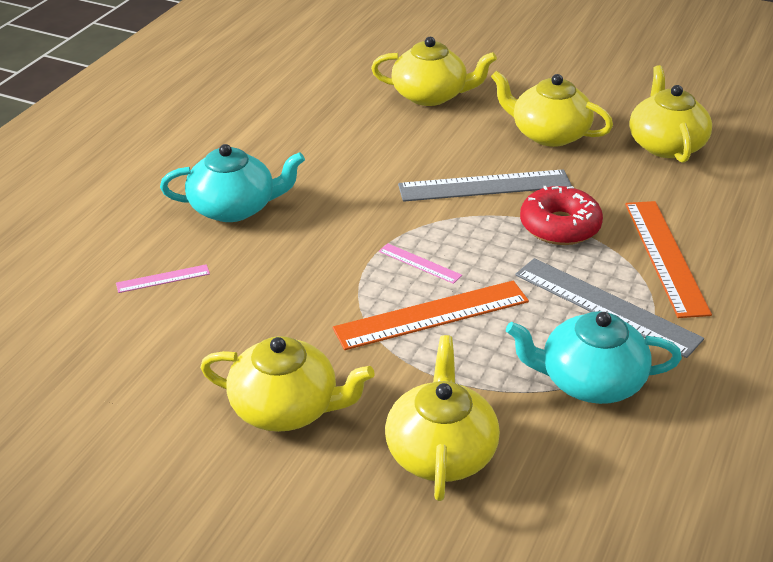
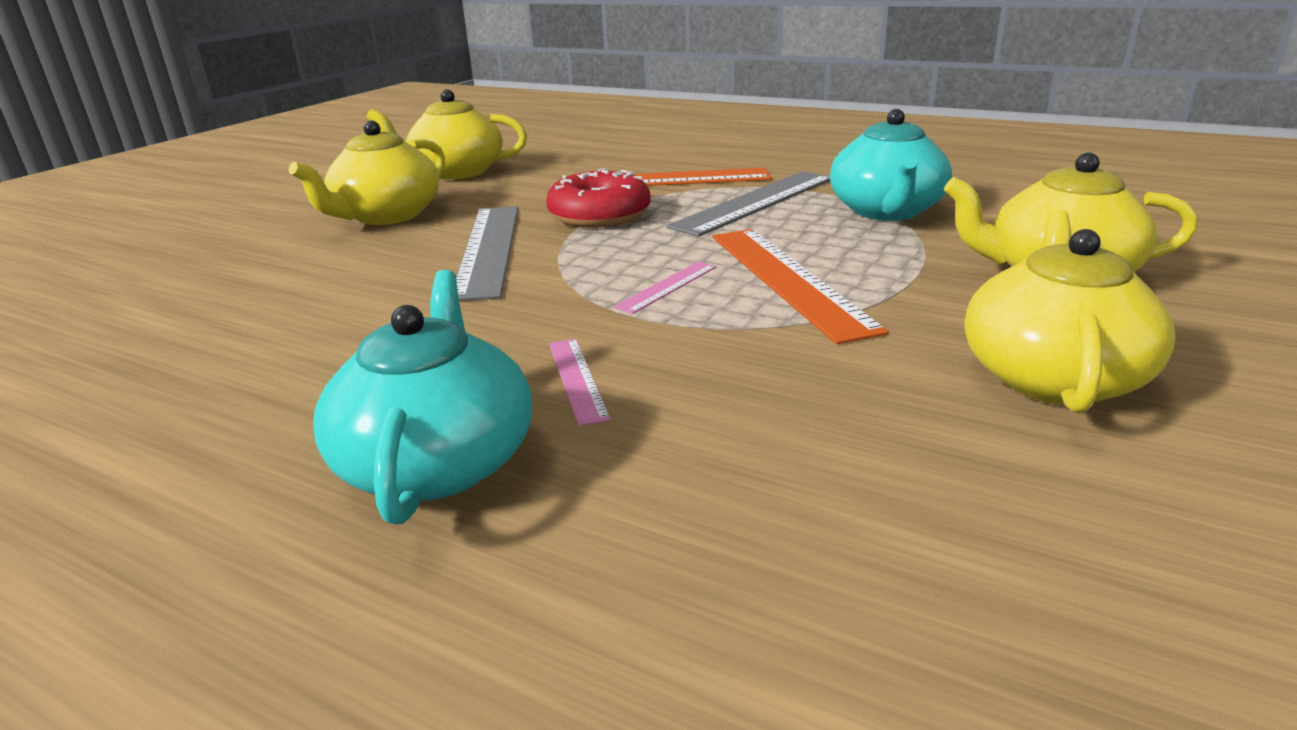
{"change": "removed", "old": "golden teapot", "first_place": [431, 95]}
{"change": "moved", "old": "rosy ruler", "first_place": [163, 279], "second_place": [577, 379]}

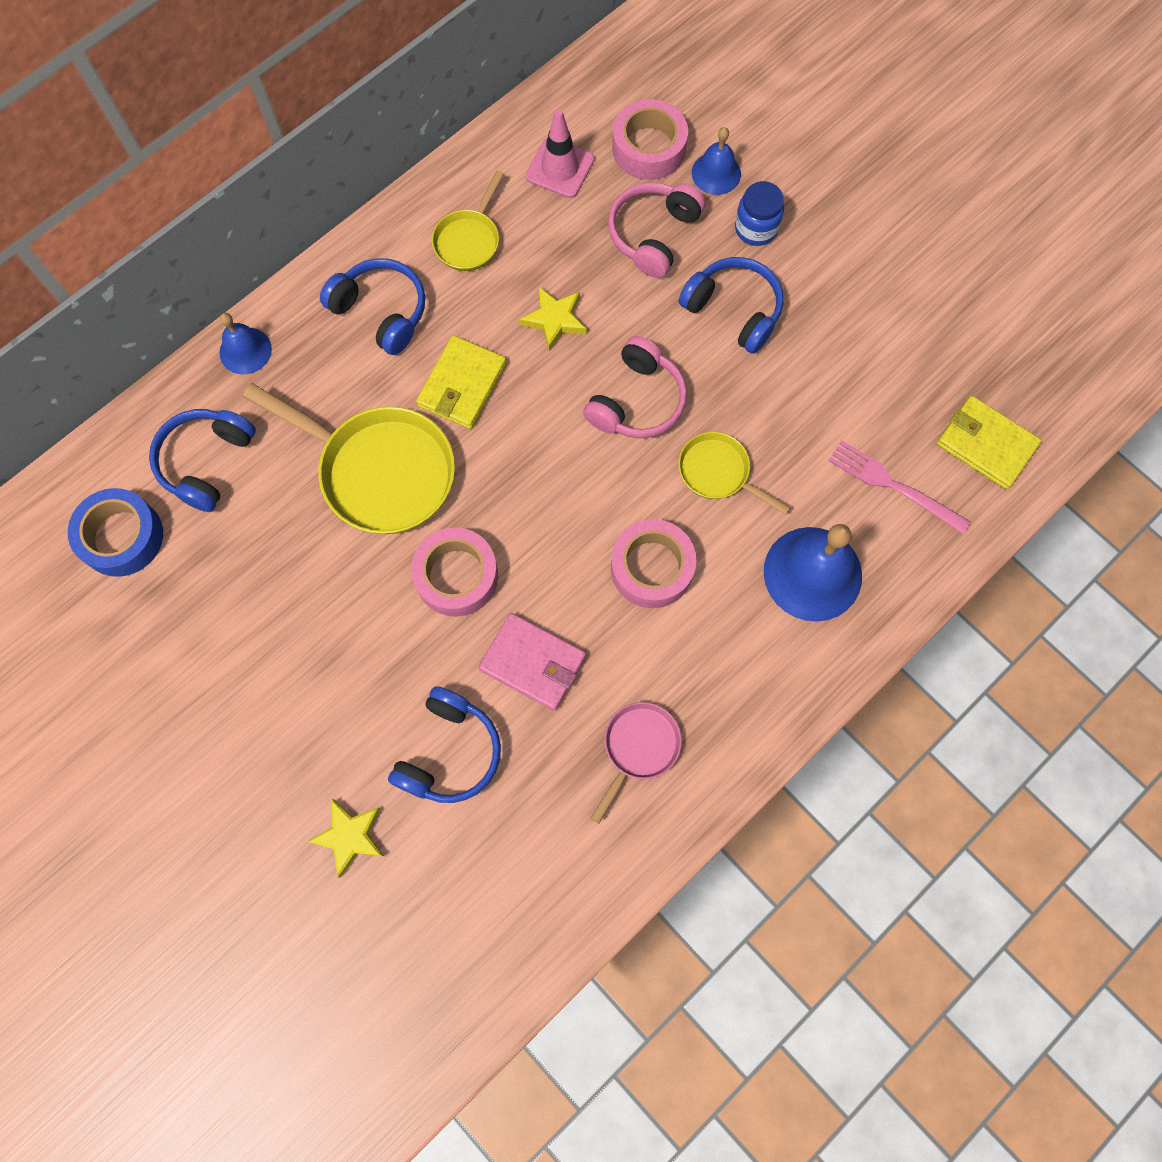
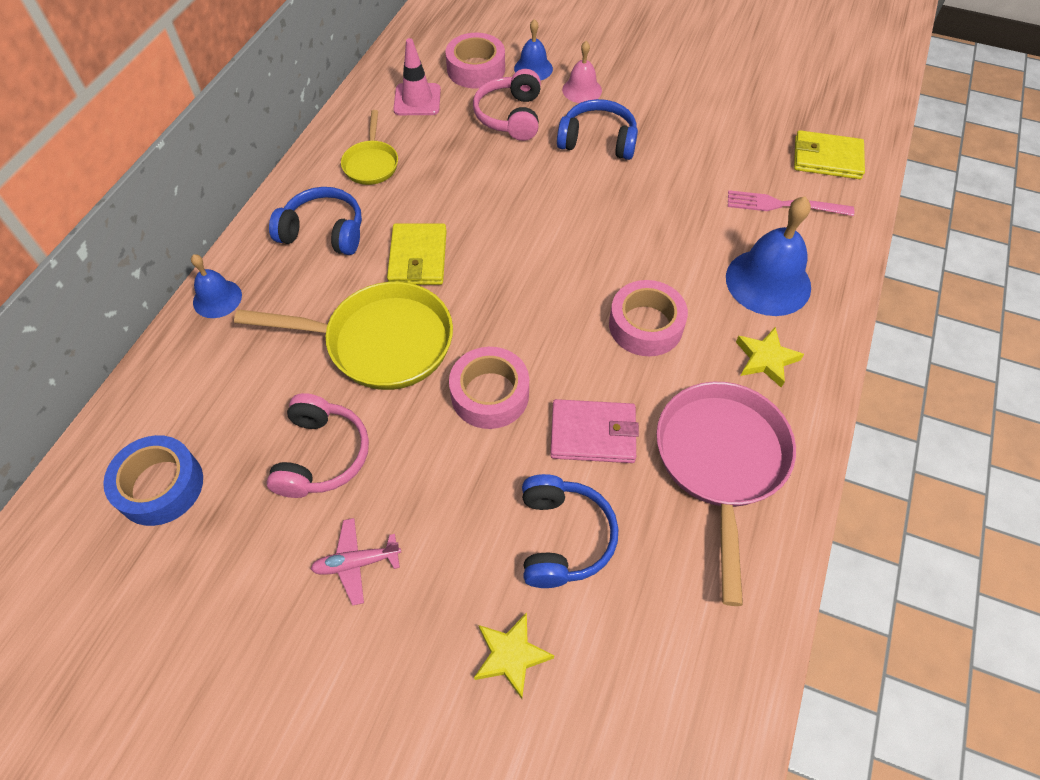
{"change": "removed", "old": "royal blue headphones", "first_place": [206, 462]}
{"change": "removed", "old": "golden frying pan", "first_place": [718, 472]}
{"change": "added", "new": "rosy toy plane", "second_place": [356, 563]}
{"change": "moved", "old": "golden five-pointed star", "first_place": [555, 320], "second_place": [766, 359]}
{"change": "moved", "old": "rosy headphones", "first_place": [637, 401], "second_place": [322, 455]}
{"change": "replaced", "old": "royal blue jam jar", "new": "rosy hand bell", "first_place": [756, 228], "second_place": [582, 90]}
{"change": "resized", "old": "rosy frying pan", "first_place": [638, 748], "second_place": [721, 461], "factor": 1.88}

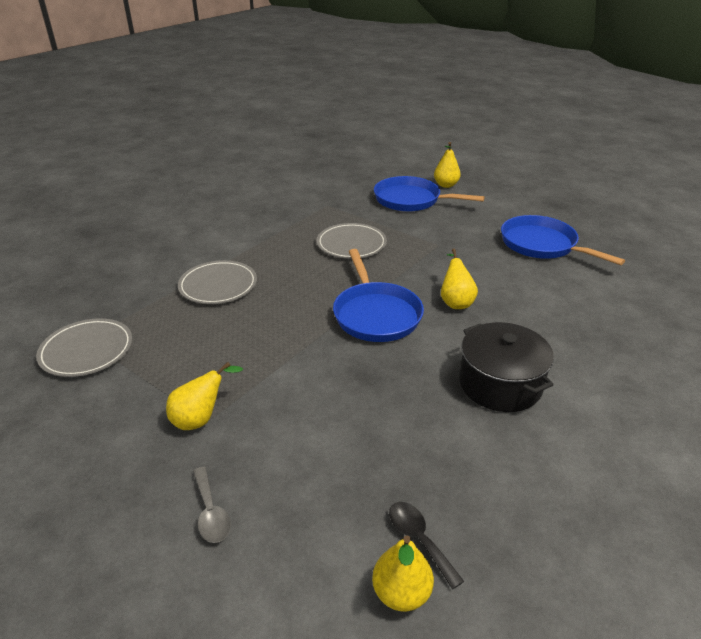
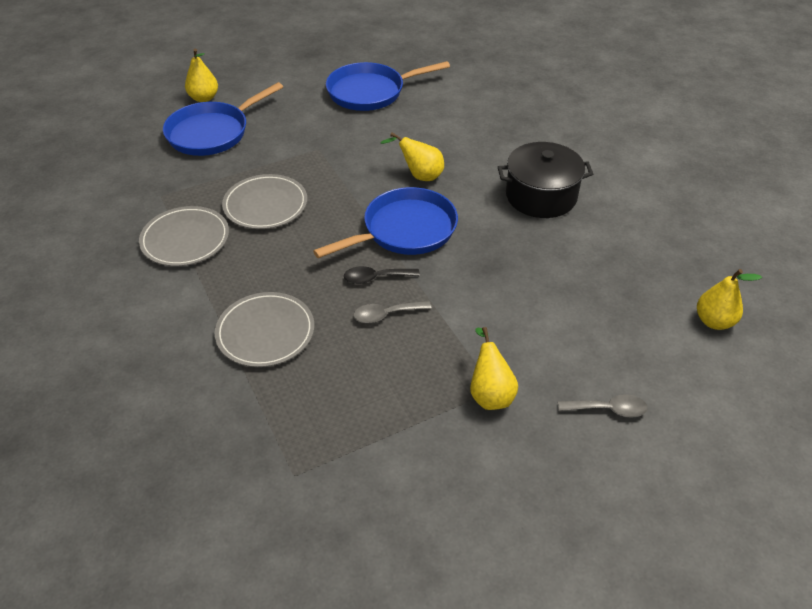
{"change": "added", "new": "grey spoon", "second_place": [386, 315]}
{"change": "moved", "old": "grey dinner plate", "first_place": [87, 350], "second_place": [185, 239]}
{"change": "moved", "old": "jet-black spoon", "first_place": [419, 539], "second_place": [375, 278]}
{"change": "turned", "old": "royal blue frying pan", "first_place": [375, 314], "second_place": [404, 230], "degrees": -45}

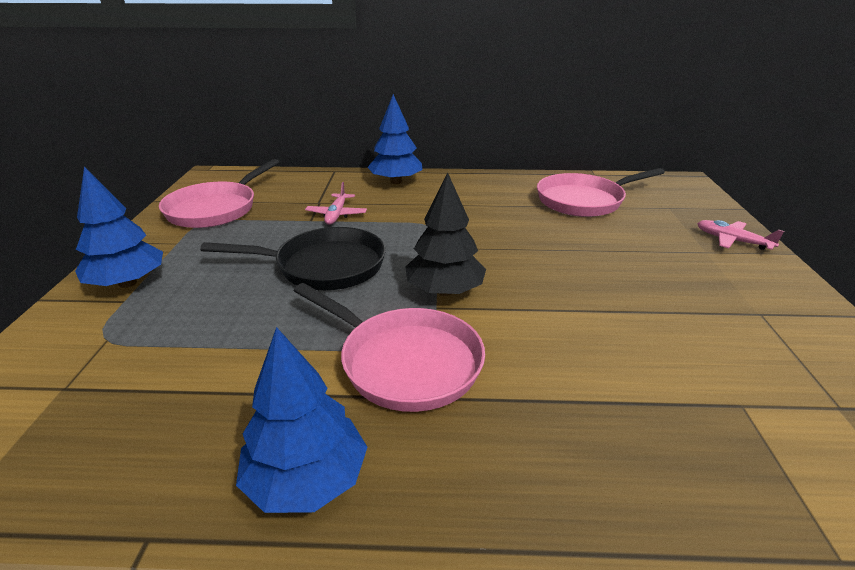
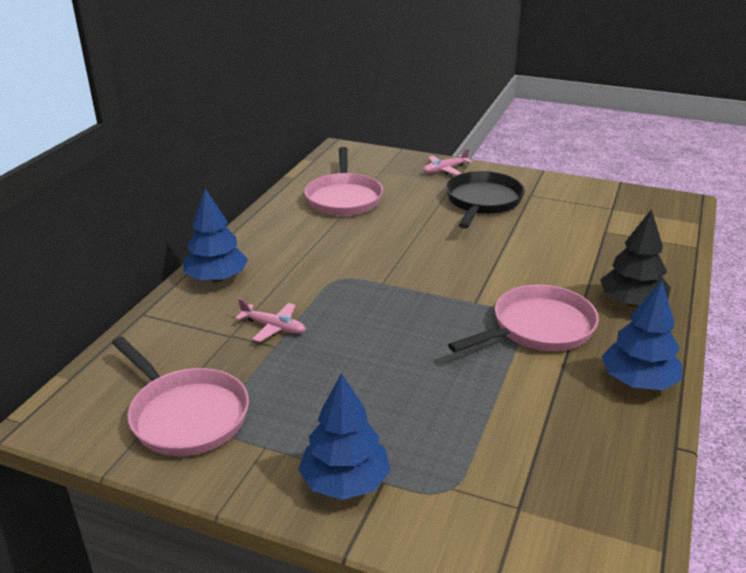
{"change": "moved", "old": "jet-black frying pan", "first_place": [323, 266], "second_place": [482, 202]}
{"change": "moved", "old": "jet-black toy tree", "first_place": [444, 291], "second_place": [631, 302]}

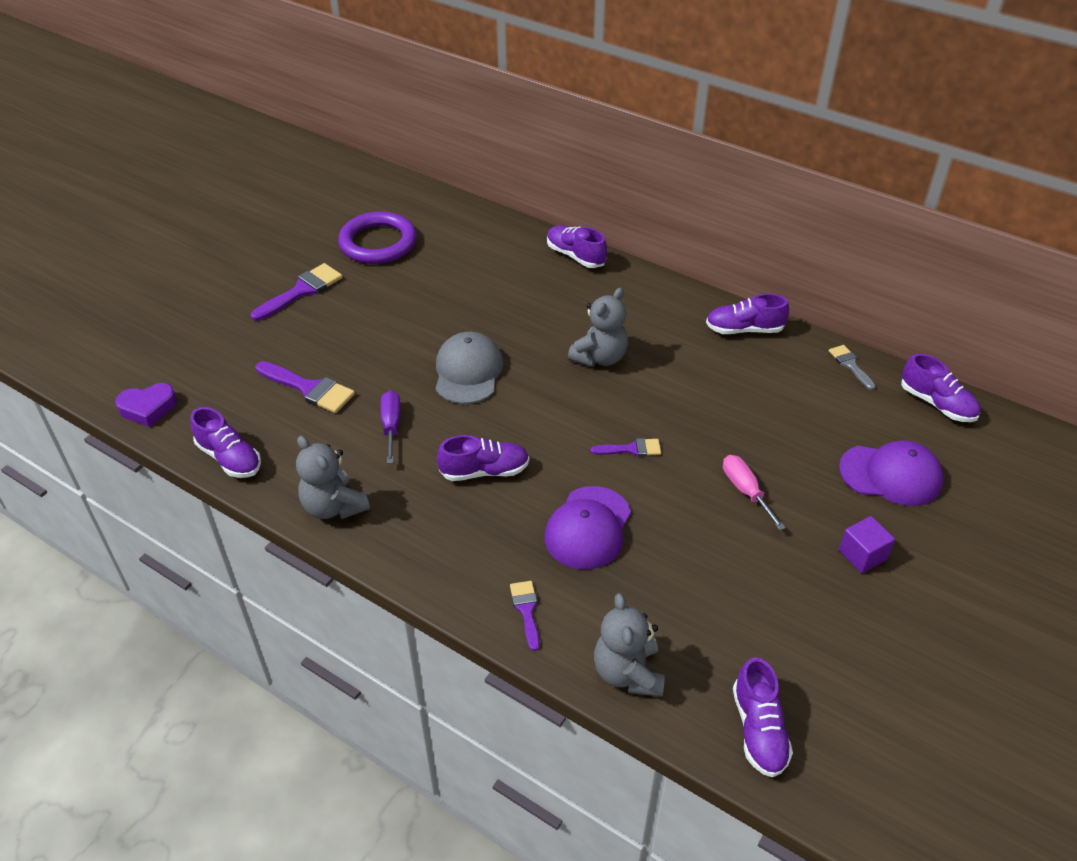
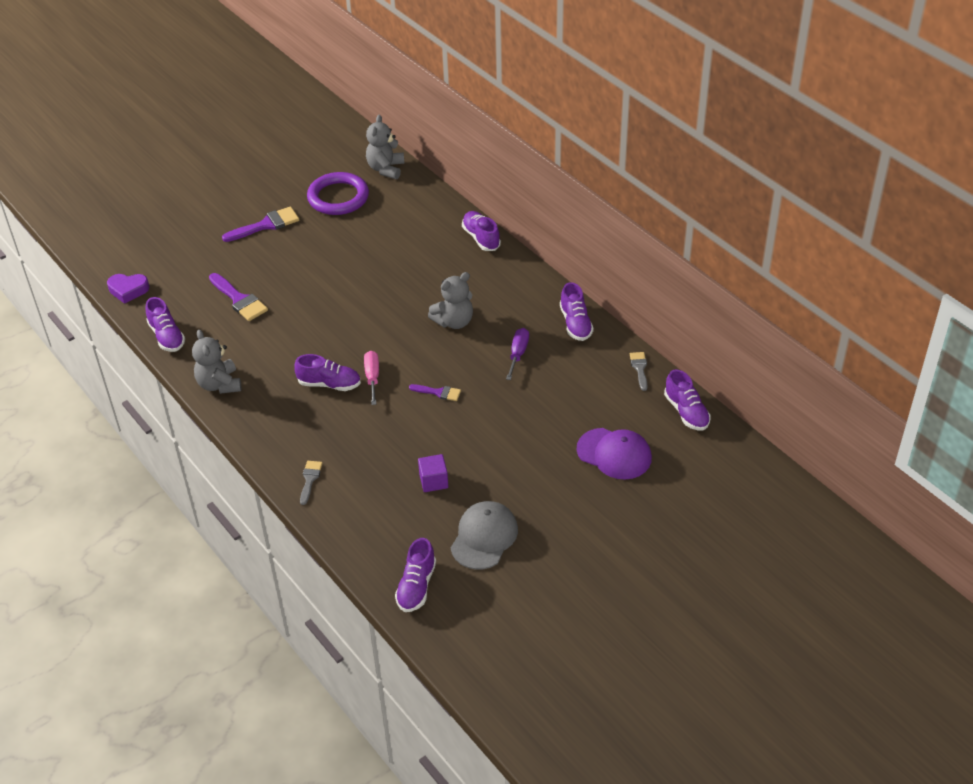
{"change": "removed", "old": "purple baseball cap", "first_place": [588, 528]}
{"change": "moved", "old": "purple flat screwdriver", "first_place": [391, 426], "second_place": [518, 354]}
{"change": "moved", "old": "grey baseball cap", "first_place": [468, 372], "second_place": [484, 537]}
{"change": "moved", "old": "grey teddy", "first_place": [628, 673], "second_place": [386, 169]}
{"change": "moved", "old": "rosy flat screwdriver", "first_place": [745, 491], "second_place": [372, 377]}
{"change": "moved", "old": "purple solid cube", "first_place": [862, 555], "second_place": [433, 481]}
{"change": "recoloured", "old": "purple paintbrush", "new": "grey paintbrush", "first_place": [526, 610], "second_place": [310, 479]}
{"change": "turned", "old": "purple shoe", "first_place": [744, 329], "second_place": [575, 324], "degrees": -120}

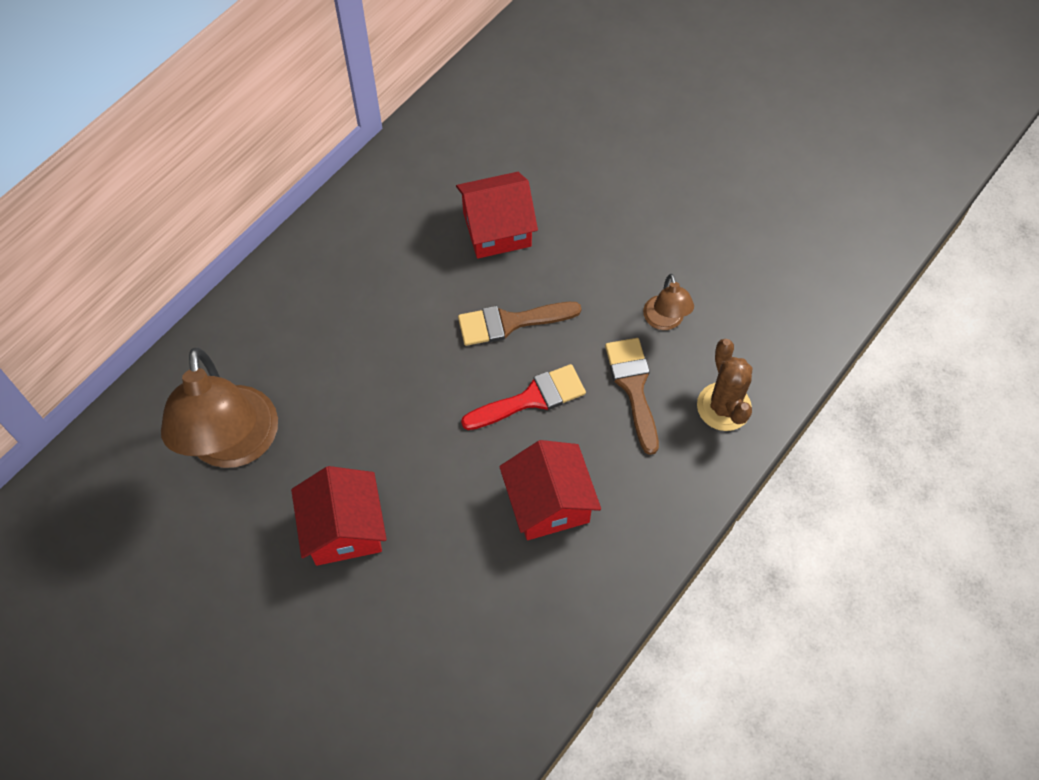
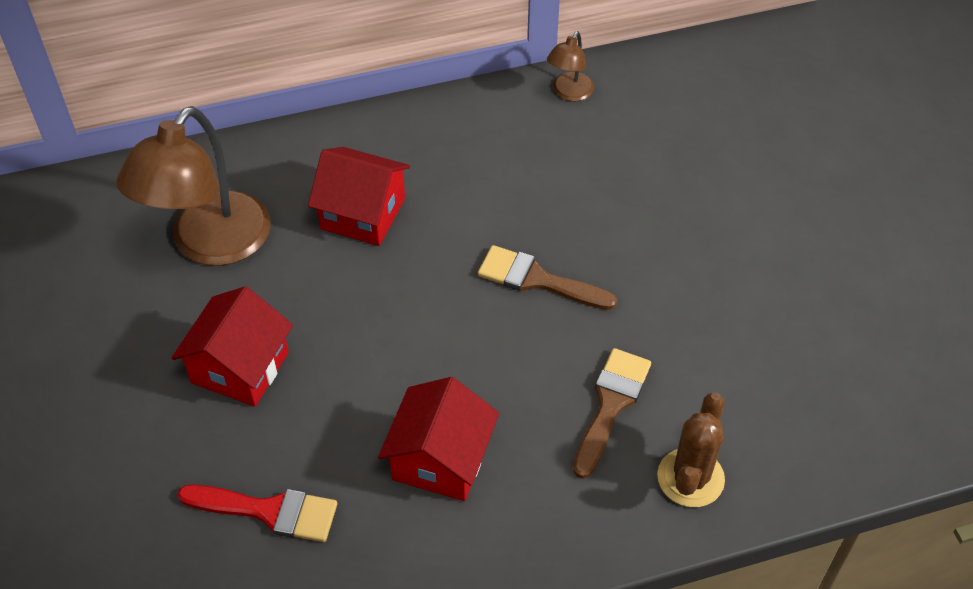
{"change": "moved", "old": "red house", "first_place": [497, 229], "second_place": [363, 213]}
{"change": "moved", "old": "red paintbrush", "first_place": [531, 399], "second_place": [268, 511]}
{"change": "moved", "old": "dark brown reading lamp", "first_place": [665, 321], "second_place": [569, 93]}

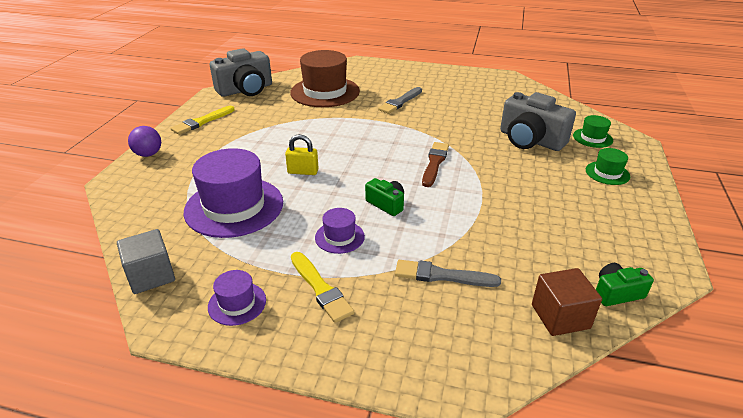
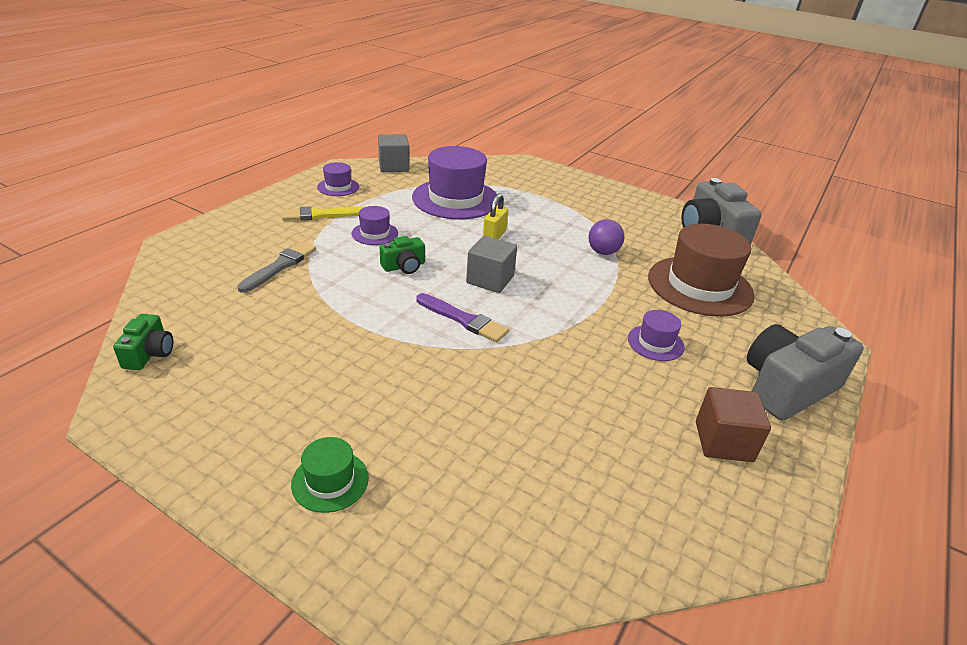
{"change": "removed", "old": "golden paintbrush", "first_place": [202, 121]}
{"change": "removed", "old": "green hat", "first_place": [592, 138]}
{"change": "added", "new": "grey solid cube", "second_place": [490, 279]}
{"change": "moved", "old": "purple play ball", "first_place": [148, 154], "second_place": [603, 252]}
{"change": "moved", "old": "grey photo camera", "first_place": [530, 140], "second_place": [787, 387]}
{"change": "moved", "old": "dark brown solid cube", "first_place": [560, 316], "second_place": [723, 441]}
{"change": "replaced", "old": "grey paintbrush", "new": "purple hat", "first_place": [400, 102], "second_place": [655, 343]}
{"change": "recoloured", "old": "dark brown paintbrush", "new": "purple paintbrush", "first_place": [434, 163], "second_place": [463, 319]}

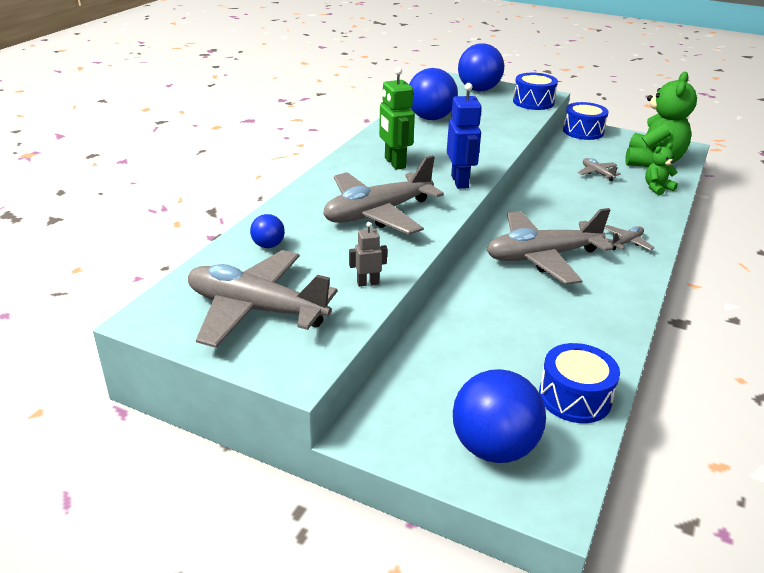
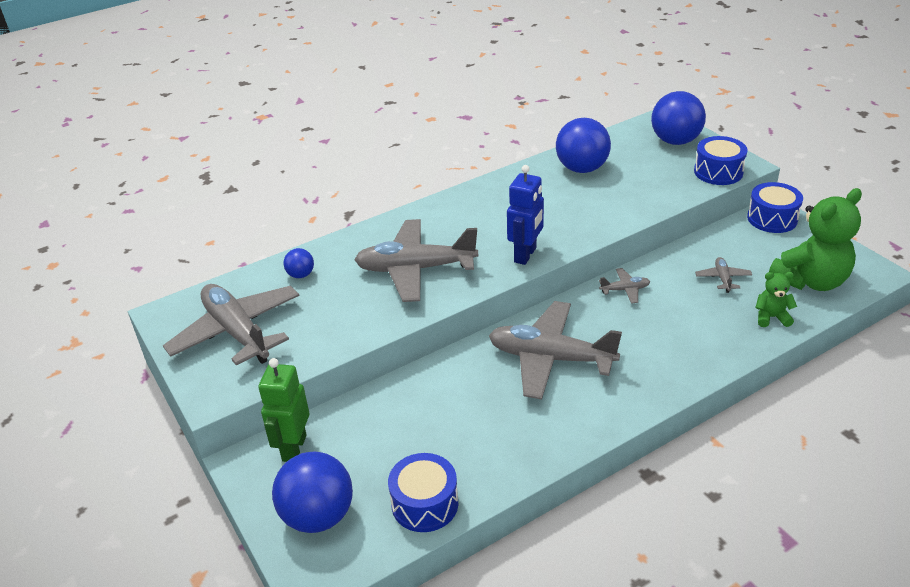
{"change": "removed", "old": "grey toy robot", "first_place": [368, 283]}
{"change": "moved", "old": "green toy robot", "first_place": [394, 163], "second_place": [294, 448]}
{"change": "moved", "old": "grey toy plane", "first_place": [626, 243], "second_place": [625, 290]}

